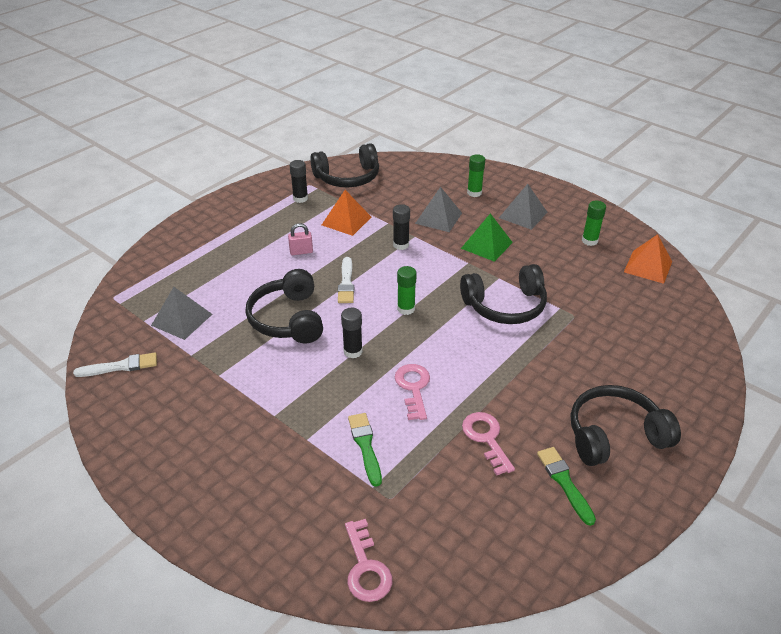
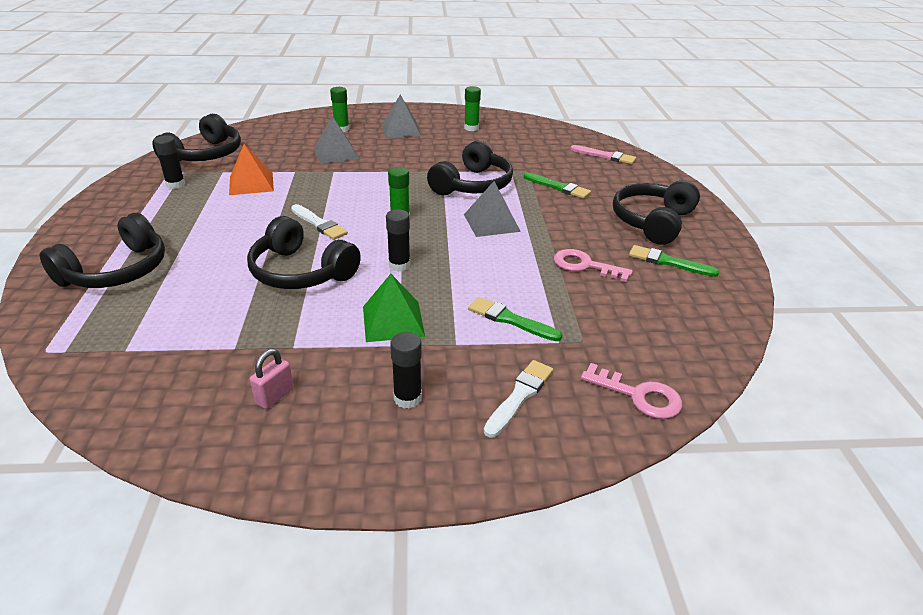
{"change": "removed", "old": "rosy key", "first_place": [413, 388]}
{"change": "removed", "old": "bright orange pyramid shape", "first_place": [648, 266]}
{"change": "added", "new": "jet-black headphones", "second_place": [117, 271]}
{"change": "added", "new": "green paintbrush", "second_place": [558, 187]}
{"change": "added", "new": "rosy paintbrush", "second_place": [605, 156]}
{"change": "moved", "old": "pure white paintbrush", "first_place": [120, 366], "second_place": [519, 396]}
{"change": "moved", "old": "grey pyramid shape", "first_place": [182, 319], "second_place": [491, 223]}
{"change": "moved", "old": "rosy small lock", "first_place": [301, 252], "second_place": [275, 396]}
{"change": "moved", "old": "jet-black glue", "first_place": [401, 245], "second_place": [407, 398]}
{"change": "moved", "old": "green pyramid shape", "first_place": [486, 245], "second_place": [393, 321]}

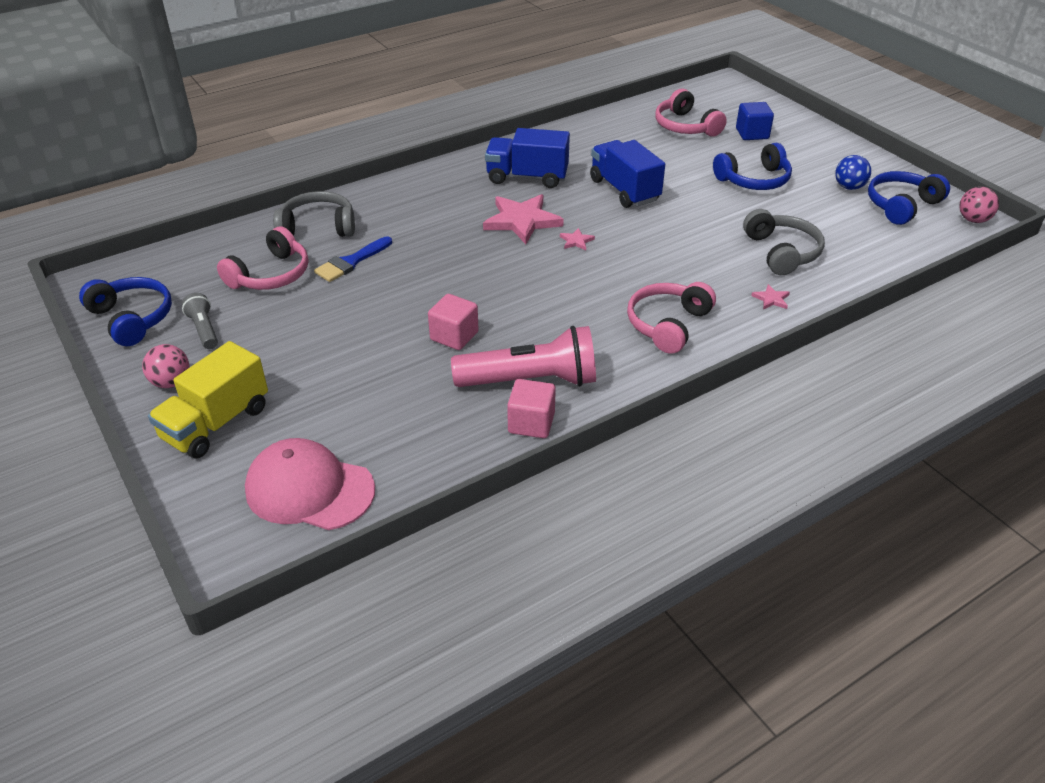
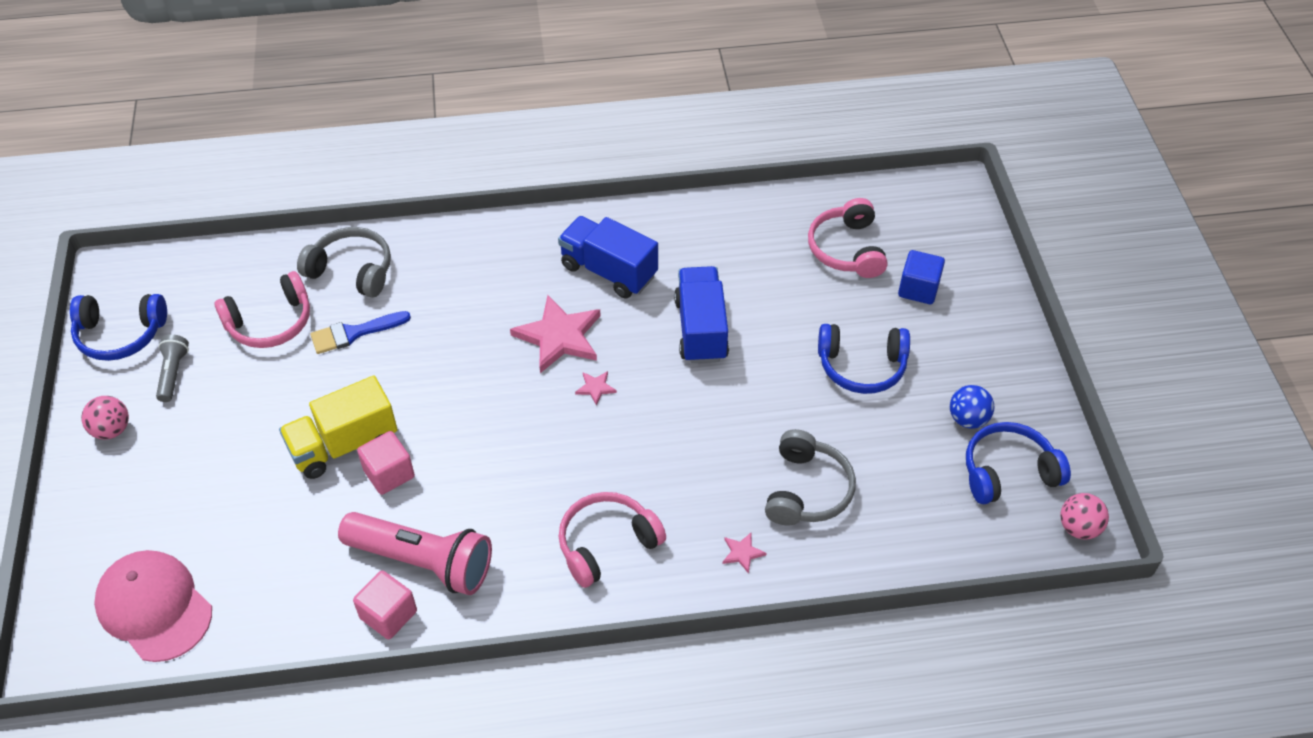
{"change": "moved", "old": "golden lorry", "first_place": [216, 423], "second_place": [344, 445]}
{"change": "turned", "old": "royal blue headphones", "first_place": [132, 319], "second_place": [120, 334], "degrees": 105}

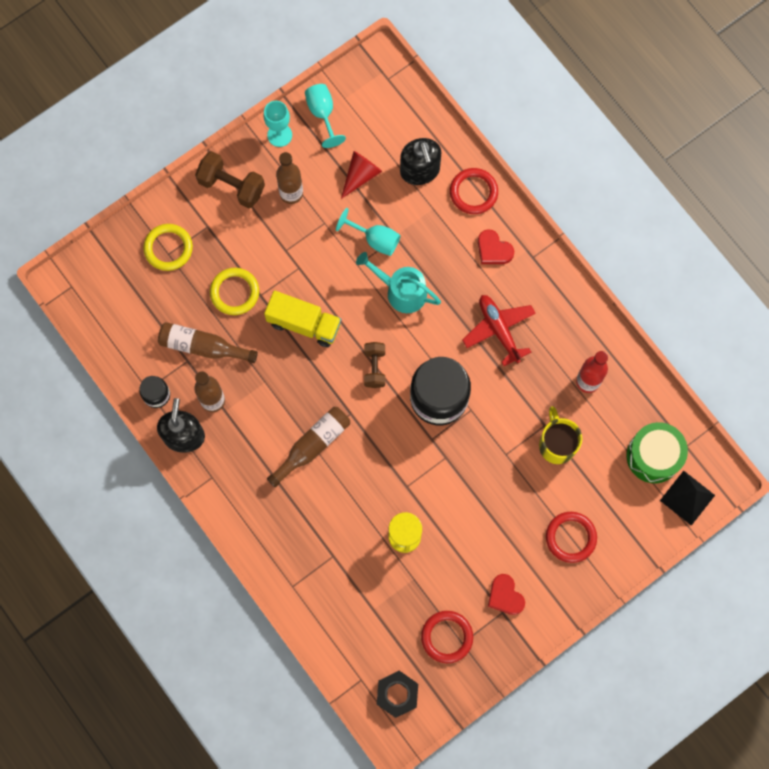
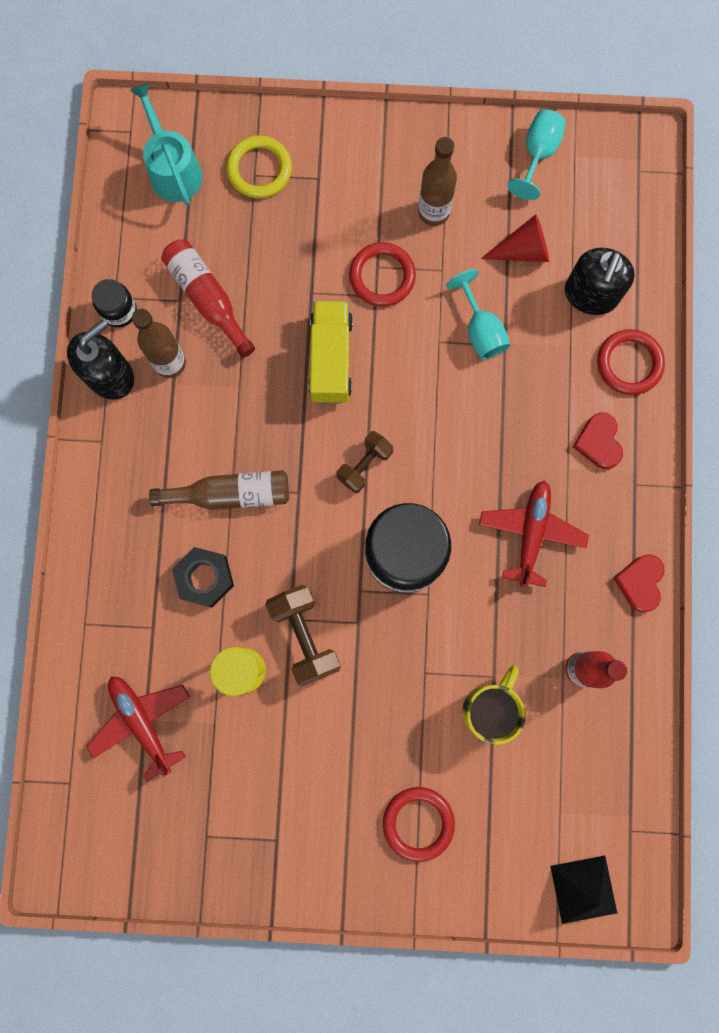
{"change": "removed", "old": "golden torus", "first_place": [234, 292]}
{"change": "removed", "old": "teal wine glass", "first_place": [279, 135]}
{"change": "removed", "old": "green snare drum", "first_place": [653, 456]}
{"change": "added", "new": "red toy plane", "second_place": [142, 722]}
{"change": "moved", "old": "dark brown free weight", "first_place": [231, 186], "second_place": [304, 636]}
{"change": "moved", "old": "teal watering can", "first_place": [401, 291], "second_place": [173, 170]}
{"change": "moved", "old": "jet-black hexagon nut", "first_place": [397, 694], "second_place": [204, 578]}
{"change": "moved", "old": "red torus", "first_place": [447, 637], "second_place": [382, 276]}
{"change": "moved", "old": "red heart shape", "first_place": [505, 596], "second_place": [640, 582]}
{"change": "recoloured", "old": "dark brown flask", "new": "red flask", "first_place": [203, 346], "second_place": [207, 298]}
{"change": "turned", "old": "golden lorry", "first_place": [304, 324], "second_place": [331, 359], "degrees": -150}

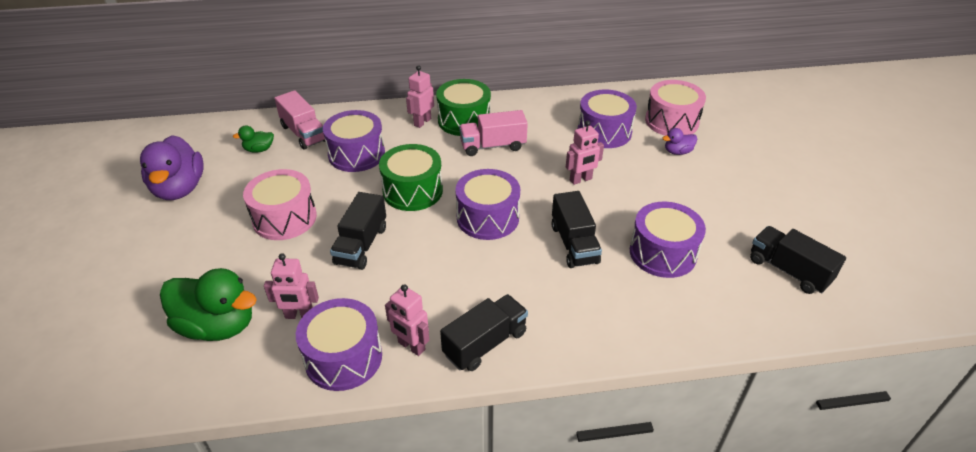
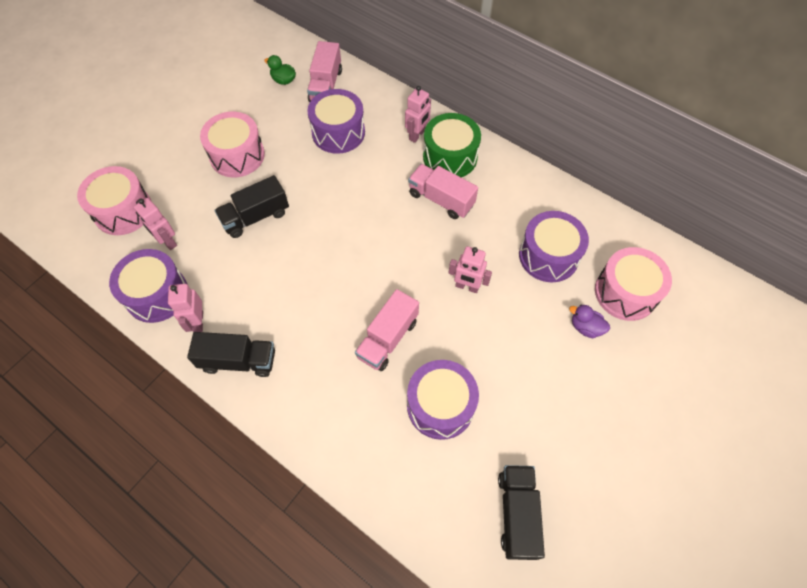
{"change": "removed", "old": "purple toy duck", "first_place": [179, 189]}
{"change": "removed", "old": "green snare drum", "first_place": [412, 191]}
{"change": "removed", "old": "purple snare drum", "first_place": [487, 218]}
{"change": "replaced", "old": "green toy duck", "new": "rosy snare drum", "first_place": [218, 326], "second_place": [123, 211]}
{"change": "recoloured", "old": "jet-black lorry", "new": "rosy lorry", "first_place": [574, 244], "second_place": [387, 338]}
{"change": "turned", "old": "rosy toy robot", "first_place": [422, 122], "second_place": [417, 135], "degrees": 135}

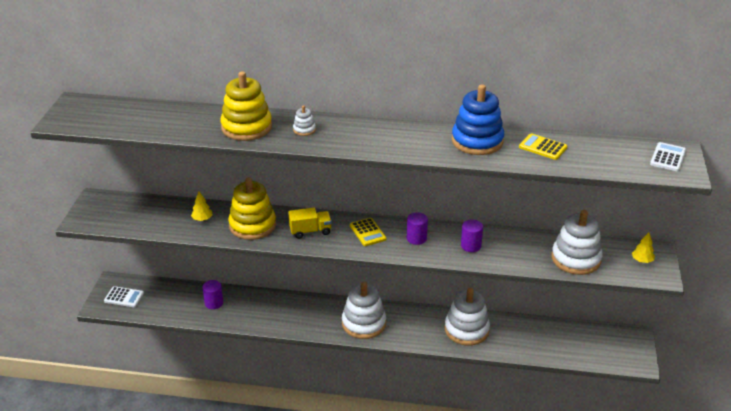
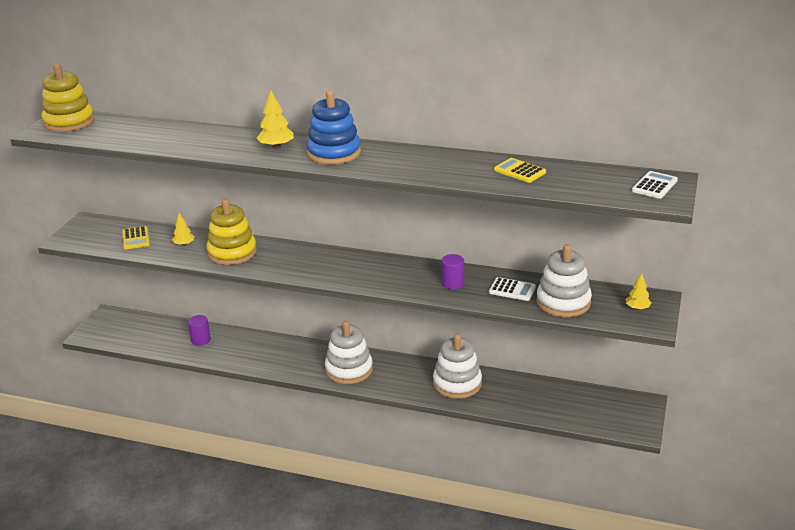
{"change": "removed", "old": "golden lorry", "first_place": [310, 231]}
{"change": "removed", "old": "purple solid cylinder", "first_place": [416, 238]}
{"change": "moved", "old": "pure white calculator", "first_place": [124, 297], "second_place": [512, 290]}
{"change": "moved", "old": "golden stacking toy", "first_place": [246, 127], "second_place": [69, 122]}
{"change": "moved", "old": "golden calculator", "first_place": [368, 232], "second_place": [136, 238]}
{"change": "moved", "old": "royal blue stacking toy", "first_place": [477, 141], "second_place": [334, 153]}
{"change": "replaced", "old": "pure white stacking toy", "new": "golden toy tree", "first_place": [304, 130], "second_place": [276, 146]}

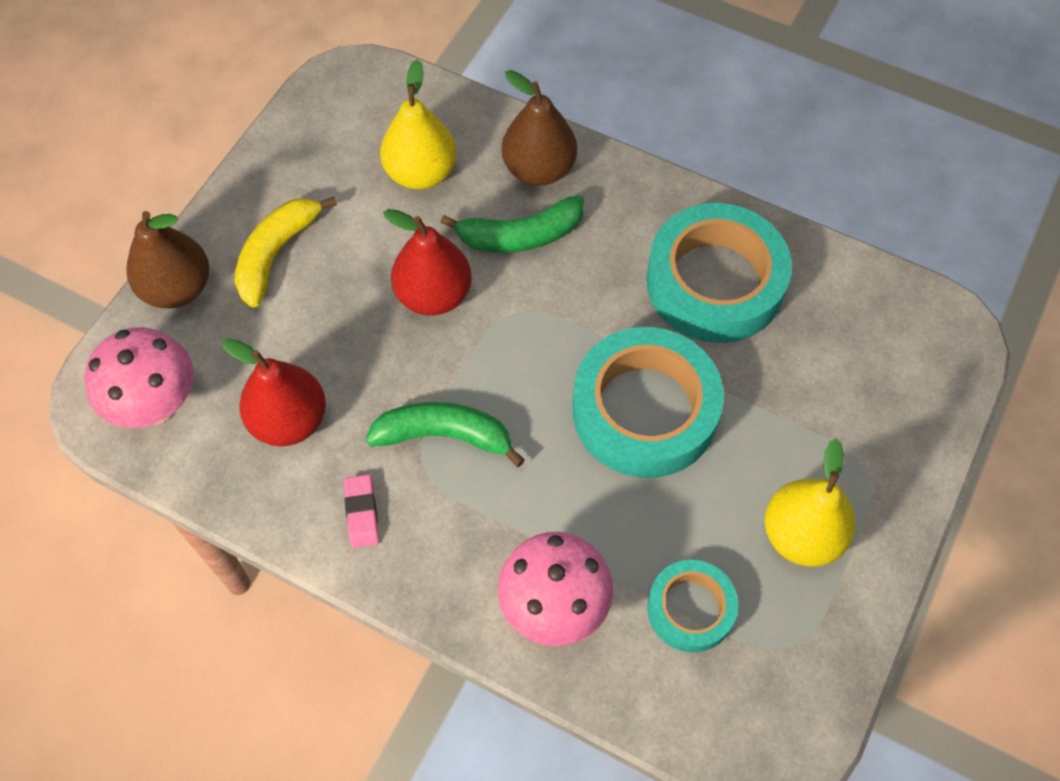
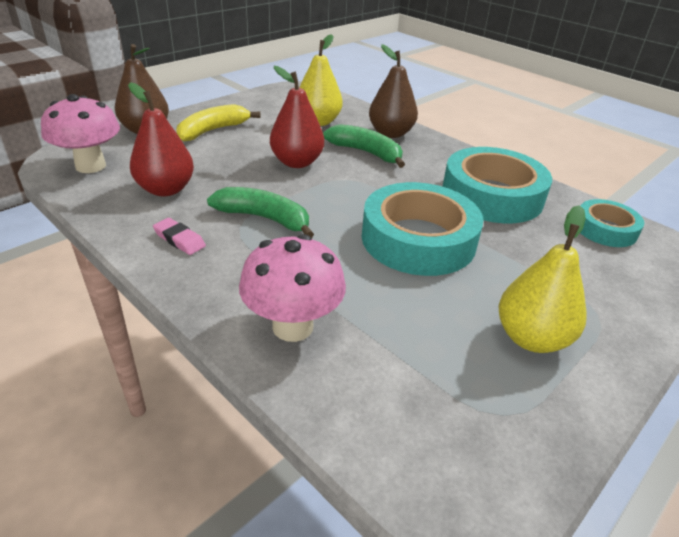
{"change": "moved", "old": "teal tape", "first_place": [690, 609], "second_place": [605, 229]}
{"change": "turned", "old": "rosy eraser", "first_place": [362, 513], "second_place": [179, 239], "degrees": -60}
{"change": "turned", "old": "green toy banana", "first_place": [520, 235], "second_place": [366, 153], "degrees": -150}

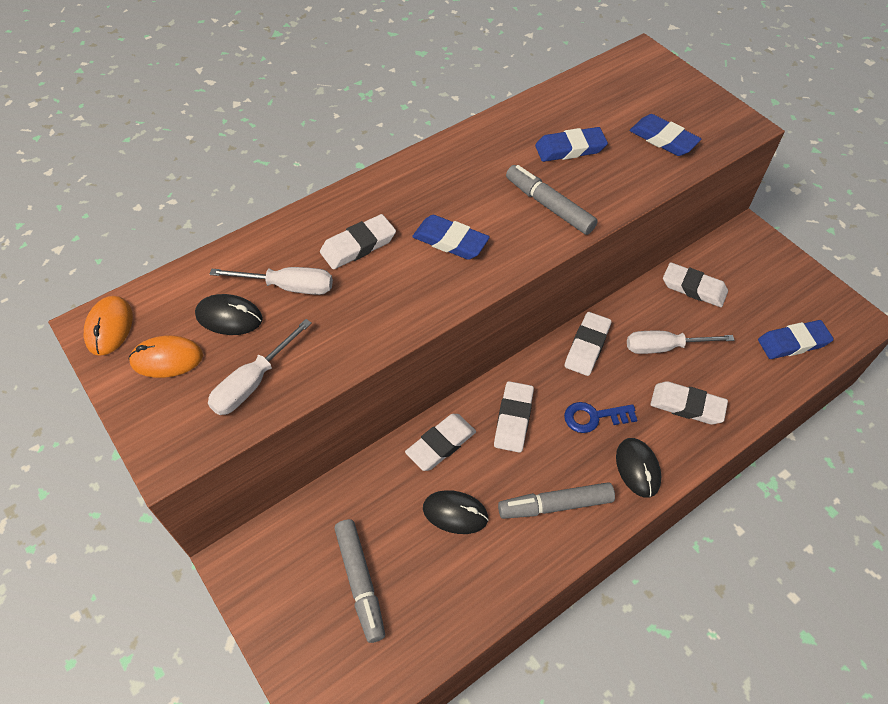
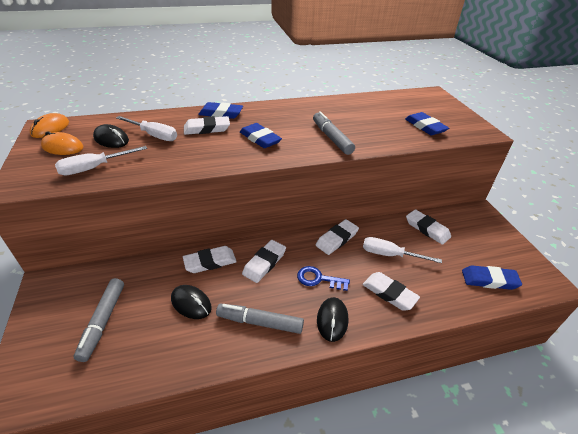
{"change": "moved", "old": "royal blue eraser", "first_place": [570, 148], "second_place": [221, 113]}

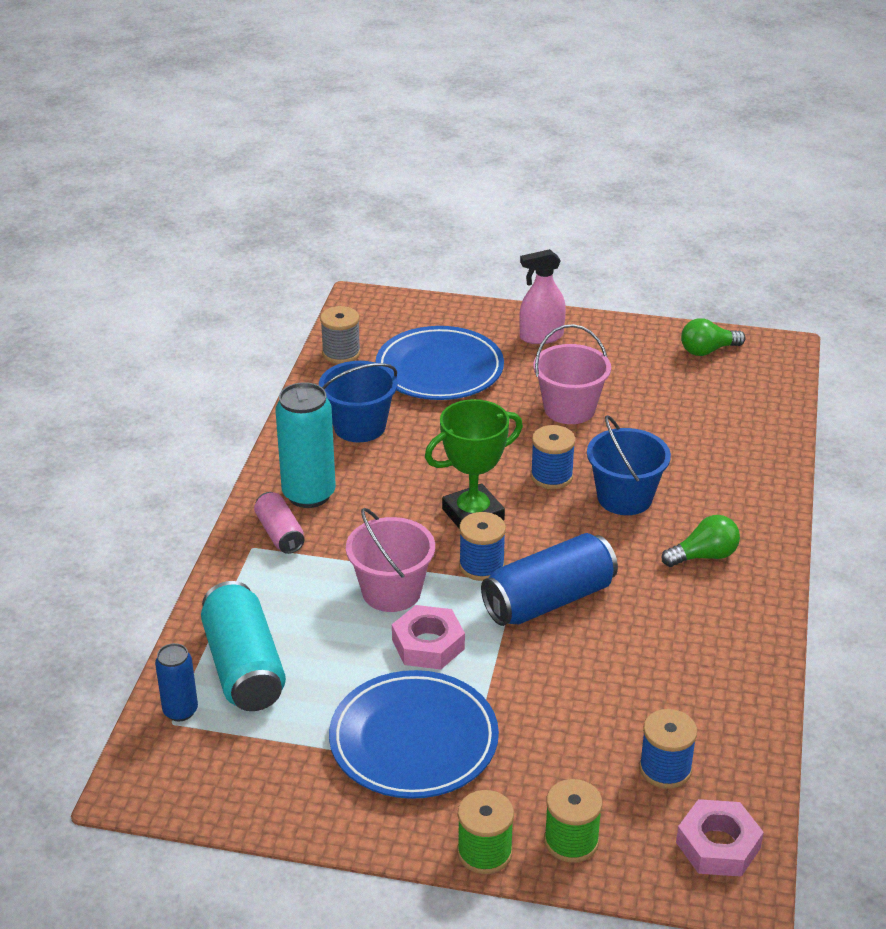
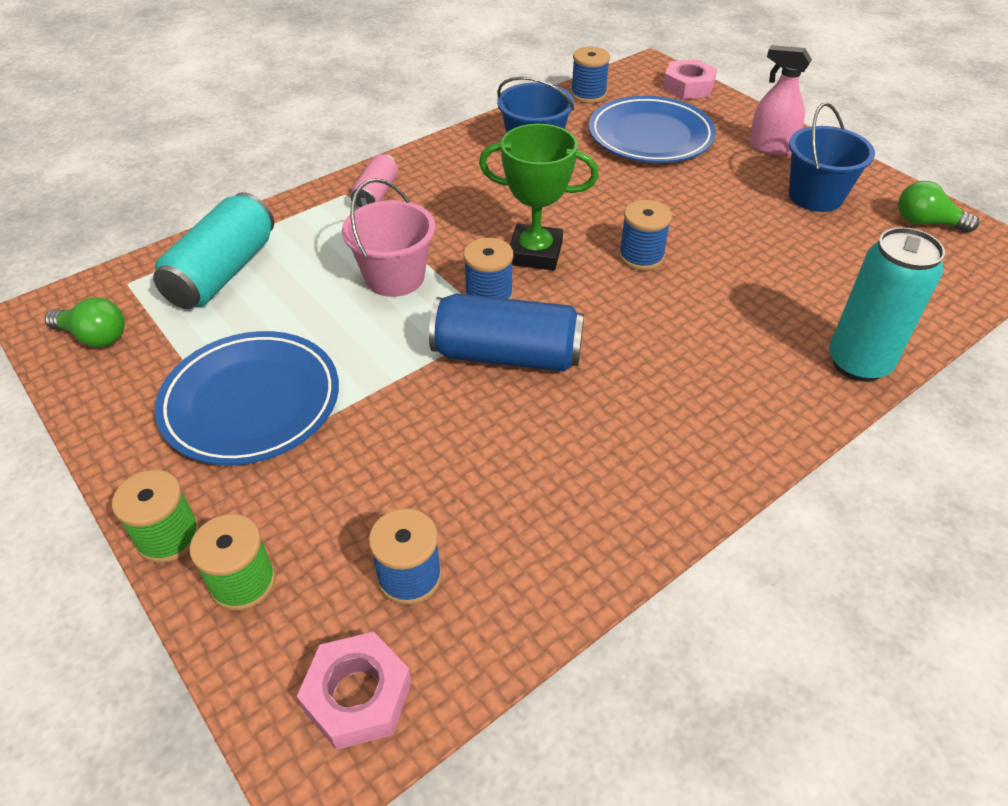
{"change": "removed", "old": "royal blue tin", "first_place": [180, 711]}
{"change": "removed", "old": "rosy pail", "first_place": [569, 409]}
{"change": "moved", "old": "teal tin", "first_place": [309, 494], "second_place": [858, 363]}
{"change": "moved", "old": "rosy hexagon nut", "first_place": [428, 644], "second_place": [688, 86]}
{"change": "moved", "old": "royal blue pail", "first_place": [624, 497], "second_place": [815, 196]}
{"change": "moved", "old": "green bulb", "first_place": [704, 556], "second_place": [95, 337]}
{"change": "recoloured", "old": "grey spool", "new": "royal blue spool", "first_place": [341, 353], "second_place": [588, 94]}

